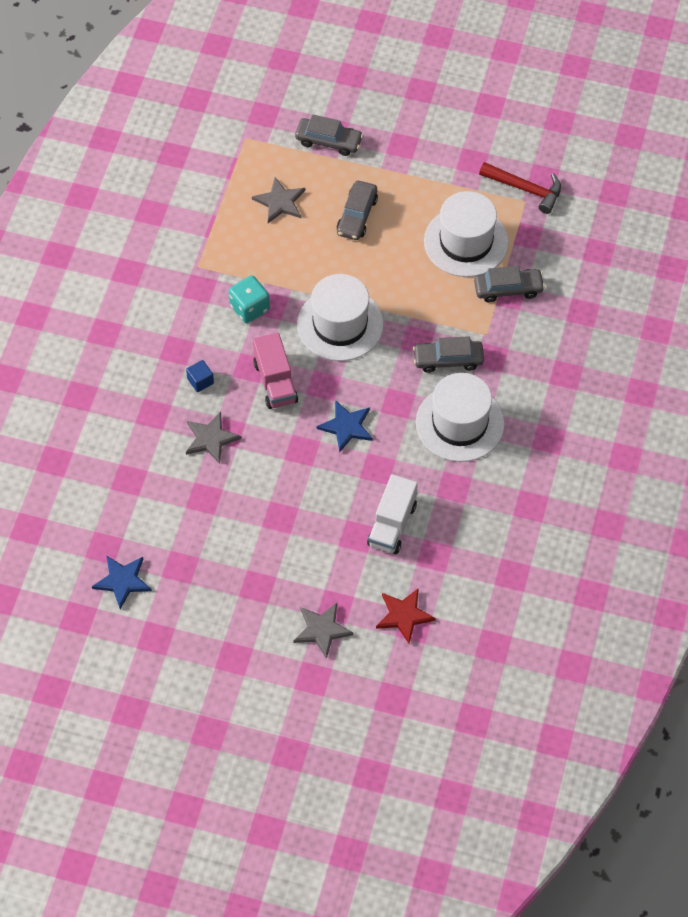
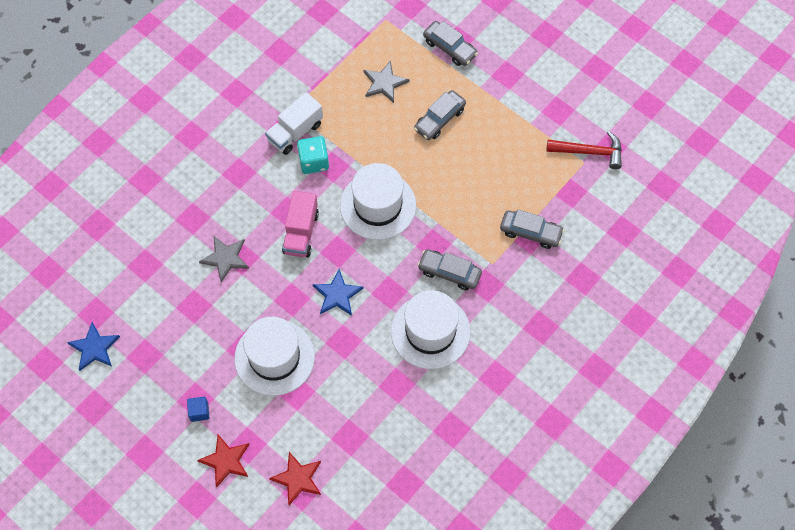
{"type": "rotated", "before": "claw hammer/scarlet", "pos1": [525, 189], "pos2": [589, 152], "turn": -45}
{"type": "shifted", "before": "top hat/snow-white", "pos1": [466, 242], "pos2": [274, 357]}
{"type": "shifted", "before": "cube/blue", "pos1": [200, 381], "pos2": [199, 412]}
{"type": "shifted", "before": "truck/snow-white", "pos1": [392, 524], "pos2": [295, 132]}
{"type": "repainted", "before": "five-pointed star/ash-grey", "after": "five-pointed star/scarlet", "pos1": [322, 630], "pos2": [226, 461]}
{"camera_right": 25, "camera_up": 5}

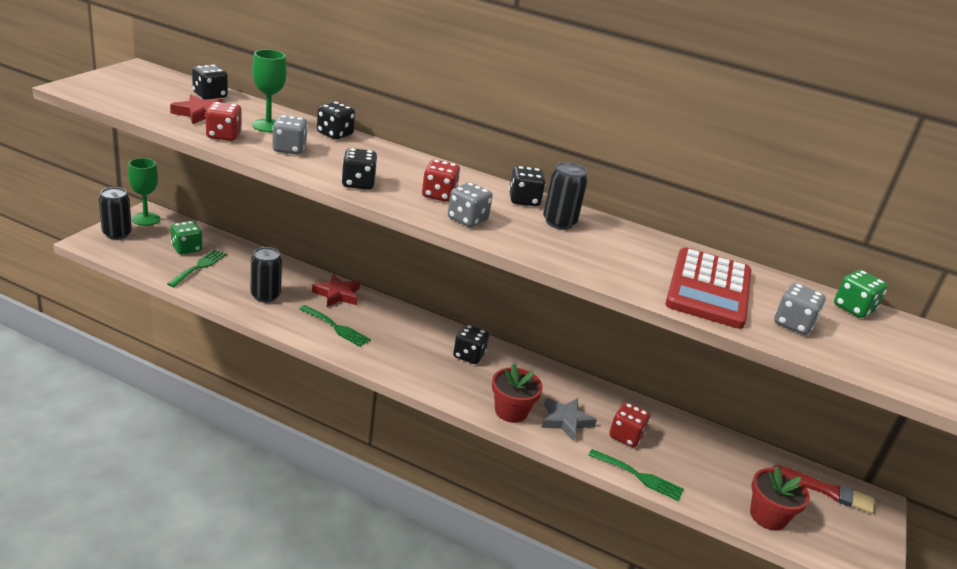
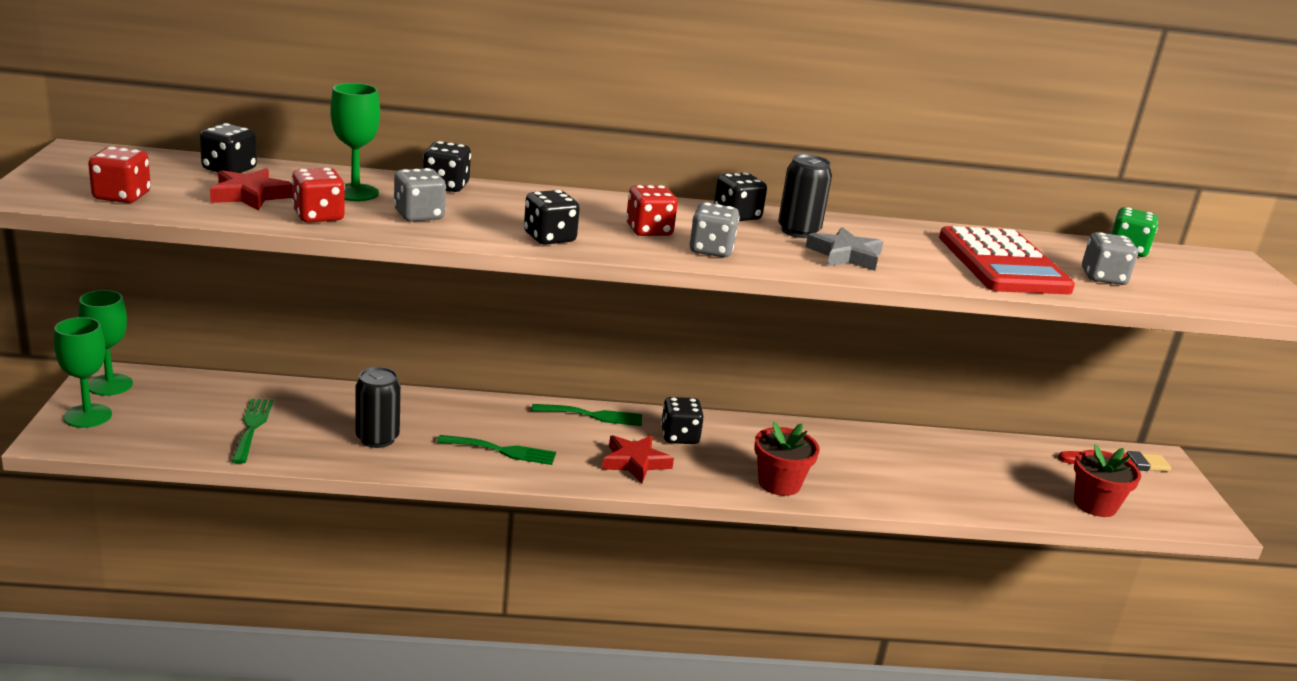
{"type": "swapped", "before": "soda can/ebony", "after": "wine glass/green", "pos1": [117, 234], "pos2": [88, 416]}
{"type": "gone", "before": "game die/green", "pos1": [186, 249]}
{"type": "shifted", "before": "five-pointed star/scarlet", "pos1": [337, 294], "pos2": [635, 462]}
{"type": "shifted", "before": "five-pointed star/ash-grey", "pos1": [565, 421], "pos2": [845, 255]}
{"type": "shifted", "before": "game die/scarlet", "pos1": [626, 436], "pos2": [122, 196]}
{"type": "shifted", "before": "fork/green", "pos1": [639, 476], "pos2": [592, 415]}
{"camera_right": -25, "camera_up": -5}

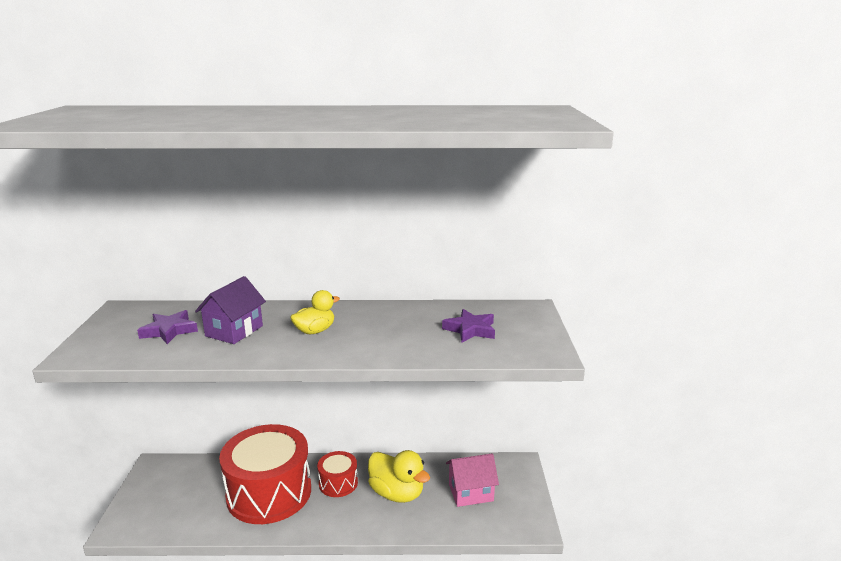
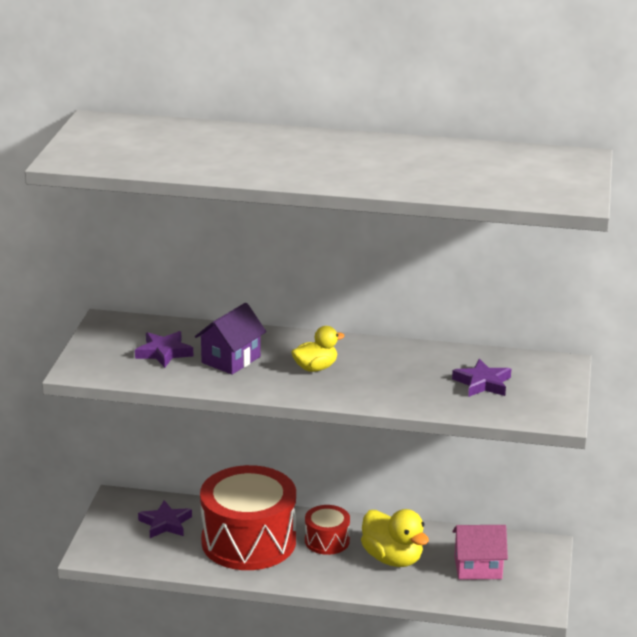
{"type": "new", "after": "five-pointed star/purple", "pos2": [165, 523]}
{"camera_right": 10, "camera_up": 5}

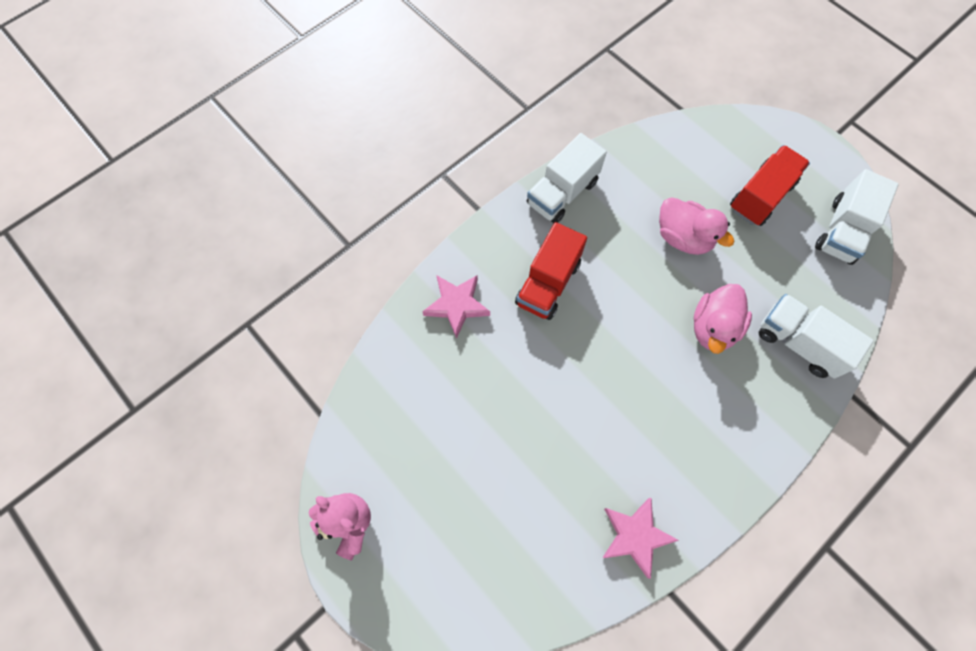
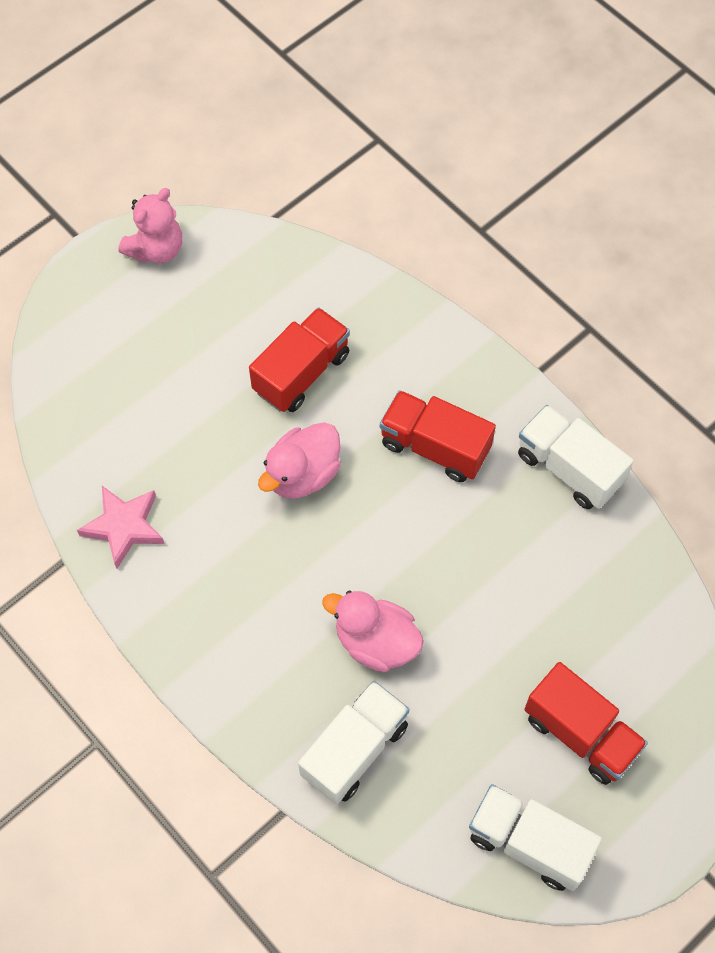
{"type": "shifted", "before": "toy duck/rose-pink", "pos1": [683, 237], "pos2": [302, 474]}
{"type": "gone", "before": "five-pointed star/rose-pink", "pos1": [457, 305]}
{"type": "new", "after": "truck/scarlet", "pos2": [301, 372]}
{"camera_right": 90, "camera_up": -5}

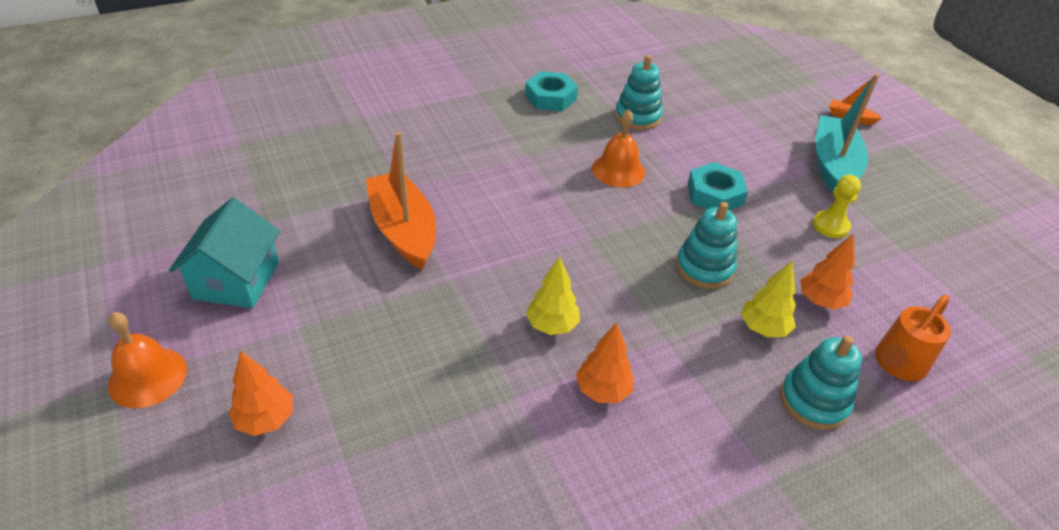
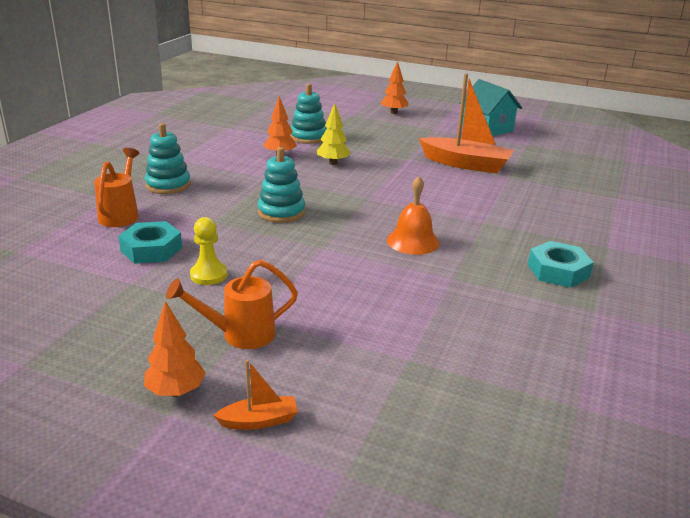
{"type": "shifted", "before": "stacking toy/aqua", "pos1": [637, 117], "pos2": [308, 137]}
{"type": "swapped", "before": "toy boat/aqua", "after": "watering pot/orange-coloured", "pos1": [833, 165], "pos2": [239, 335]}
{"type": "shifted", "before": "hexagon nut/aqua", "pos1": [714, 194], "pos2": [151, 249]}
{"type": "shifted", "before": "toy tree/orange-coloured", "pos1": [820, 301], "pos2": [176, 391]}
{"type": "gone", "before": "toy tree/golden", "pos1": [763, 328]}
{"type": "gone", "before": "school bell/orange-coloured", "pos1": [147, 377]}
{"camera_right": 140, "camera_up": -15}

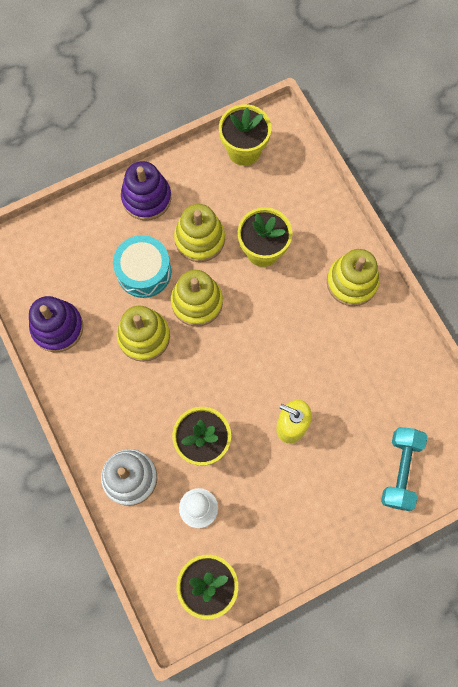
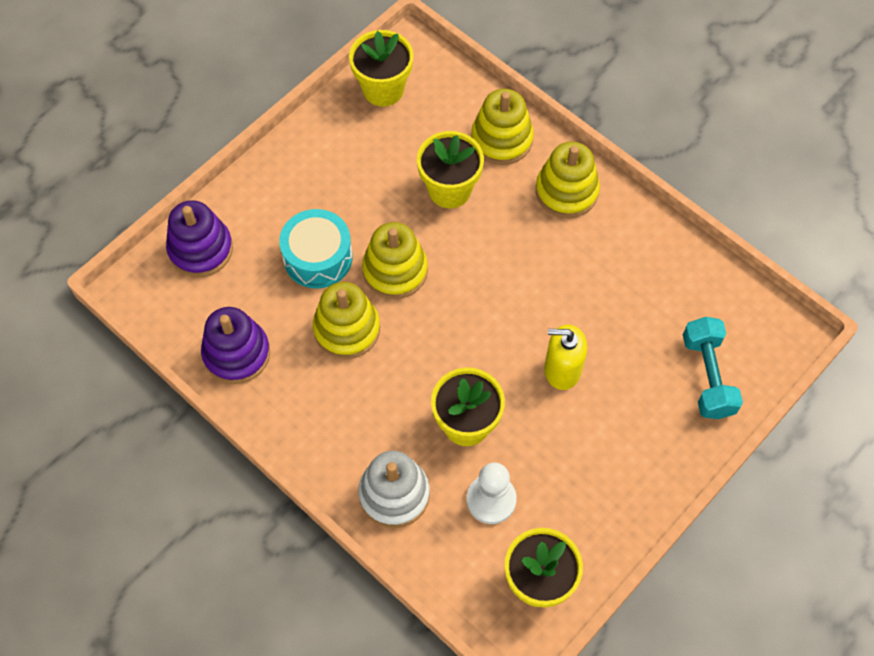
{"type": "shifted", "before": "stacking toy/purple", "pos1": [146, 198], "pos2": [201, 249]}
{"type": "shifted", "before": "stacking toy/golden", "pos1": [200, 239], "pos2": [501, 139]}
{"camera_right": -20, "camera_up": -10}

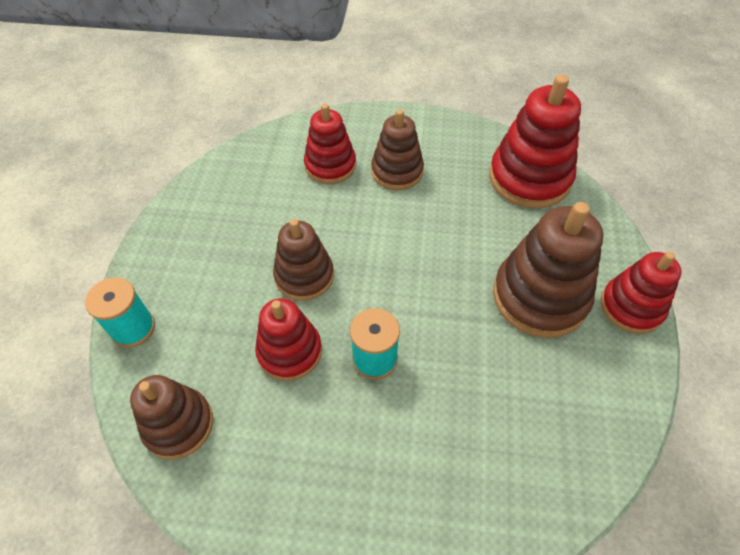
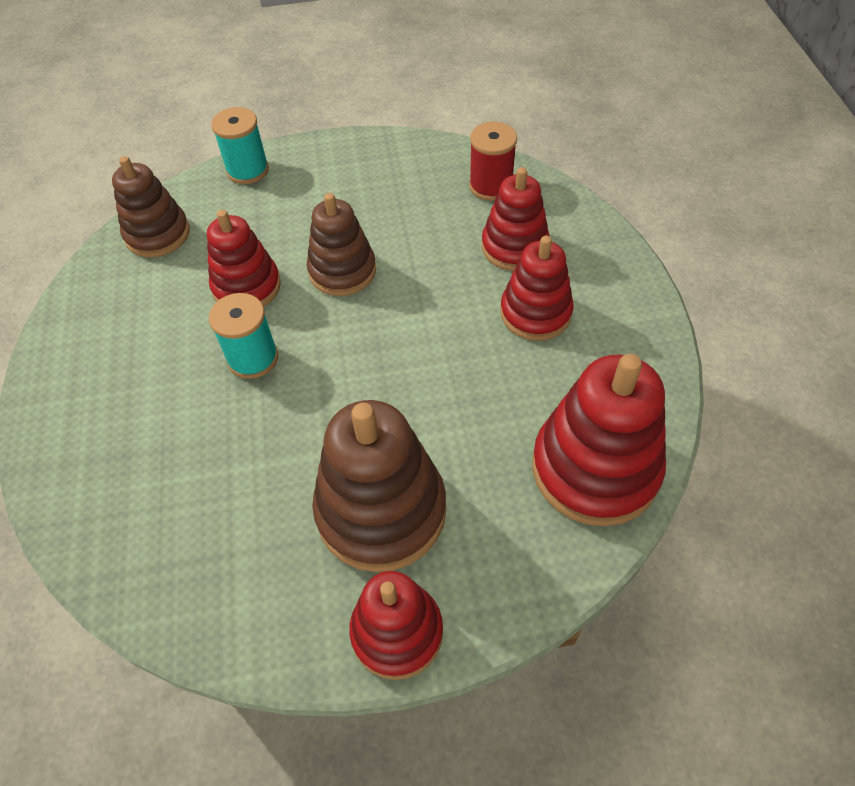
{"type": "repainted", "before": "stacking toy/russet", "after": "stacking toy/scarlet", "pos1": [397, 171], "pos2": [535, 313]}
{"type": "new", "after": "bobbin/scarlet", "pos2": [491, 186]}
{"camera_right": 75, "camera_up": 0}

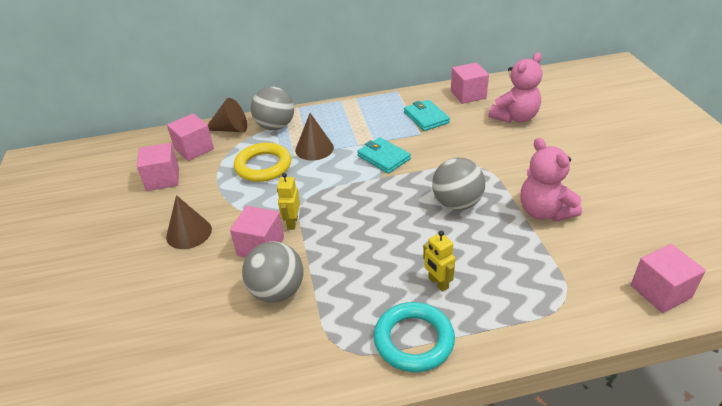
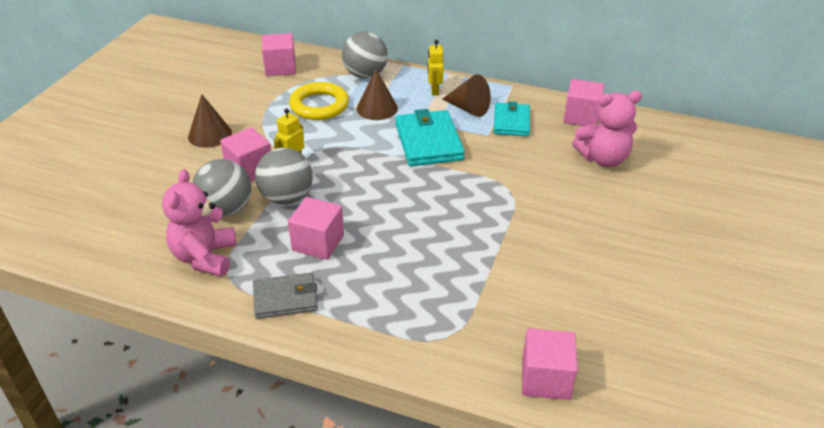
{"type": "shifted", "before": "cone/russet", "pos1": [230, 129], "pos2": [468, 108]}
{"type": "scaled", "before": "wallet/aqua", "pos1": [383, 157], "pos2": [428, 142], "scale": 1.53}
{"type": "shifted", "before": "teddy/rose-pink", "pos1": [544, 212], "pos2": [205, 257]}
{"type": "shifted", "before": "cube/rose-pink", "pos1": [163, 179], "pos2": [318, 243]}
{"type": "shifted", "before": "sphere/ash-grey", "pos1": [457, 203], "pos2": [286, 197]}
{"type": "shifted", "before": "robot/golden", "pos1": [438, 283], "pos2": [434, 91]}
{"type": "swapped", "before": "torus/aqua", "after": "wallet/ash-grey", "pos1": [413, 340], "pos2": [285, 298]}
{"camera_right": 30, "camera_up": 0}

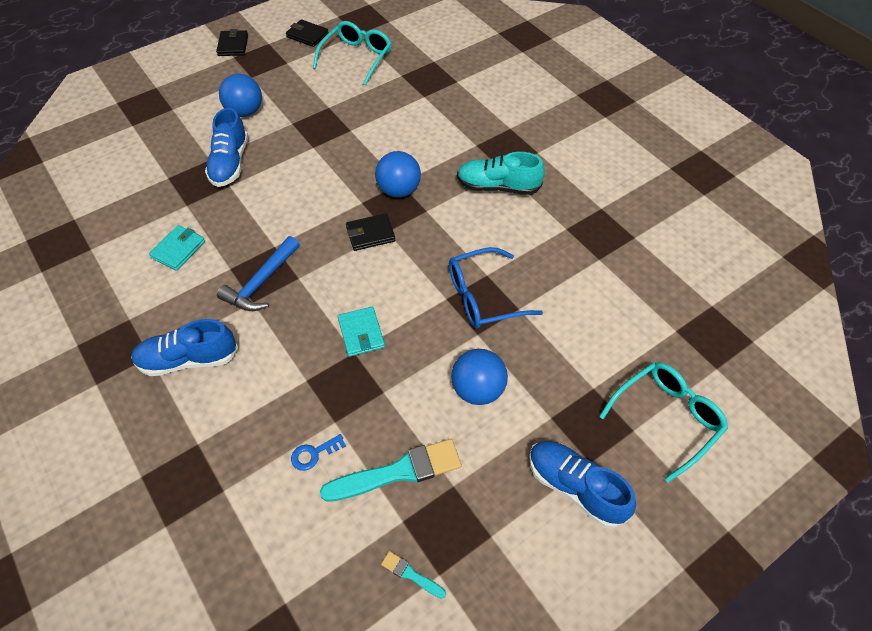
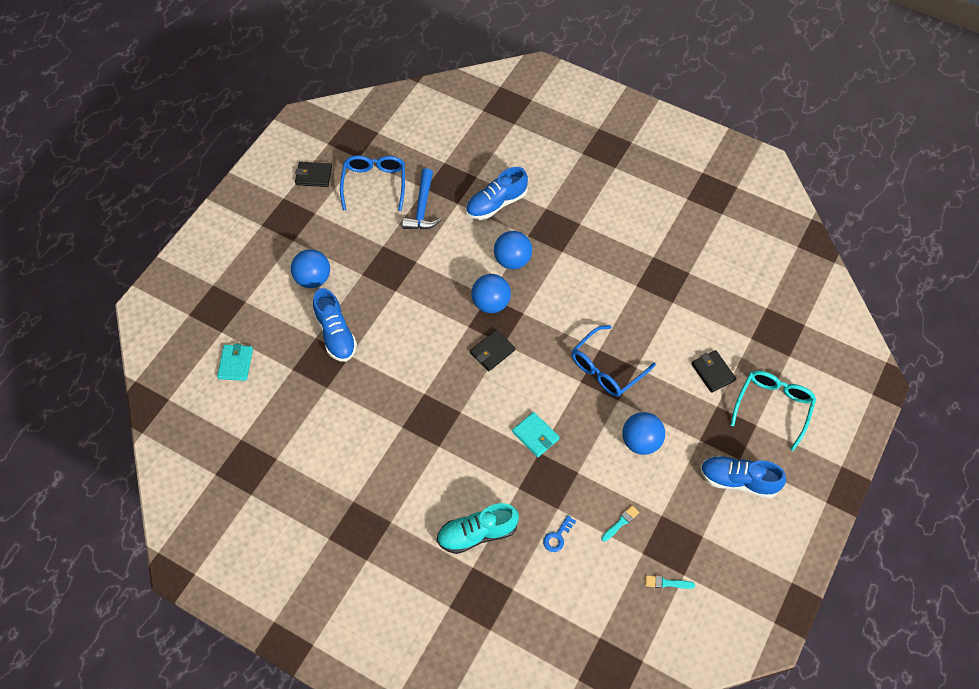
{"type": "repainted", "before": "eyeglasses/aqua", "after": "eyeglasses/blue", "pos1": [356, 58], "pos2": [374, 184]}
{"type": "shifted", "before": "wallet/ebony", "pos1": [233, 45], "pos2": [713, 372]}
{"type": "shifted", "before": "sneaker/aqua", "pos1": [498, 187], "pos2": [477, 533]}
{"type": "shifted", "before": "wallet/aqua", "pos1": [178, 249], "pos2": [235, 364]}
{"type": "shifted", "before": "claw hammer/blue", "pos1": [261, 282], "pos2": [422, 207]}
{"type": "shifted", "before": "sneaker/blue", "pos1": [188, 359], "pos2": [496, 204]}
{"type": "scaled", "before": "paintbrush/aqua", "pos1": [398, 472], "pos2": [621, 522], "scale": 0.46}
{"type": "new", "after": "sphere/blue", "pos2": [512, 260]}
{"camera_right": -25, "camera_up": 5}

